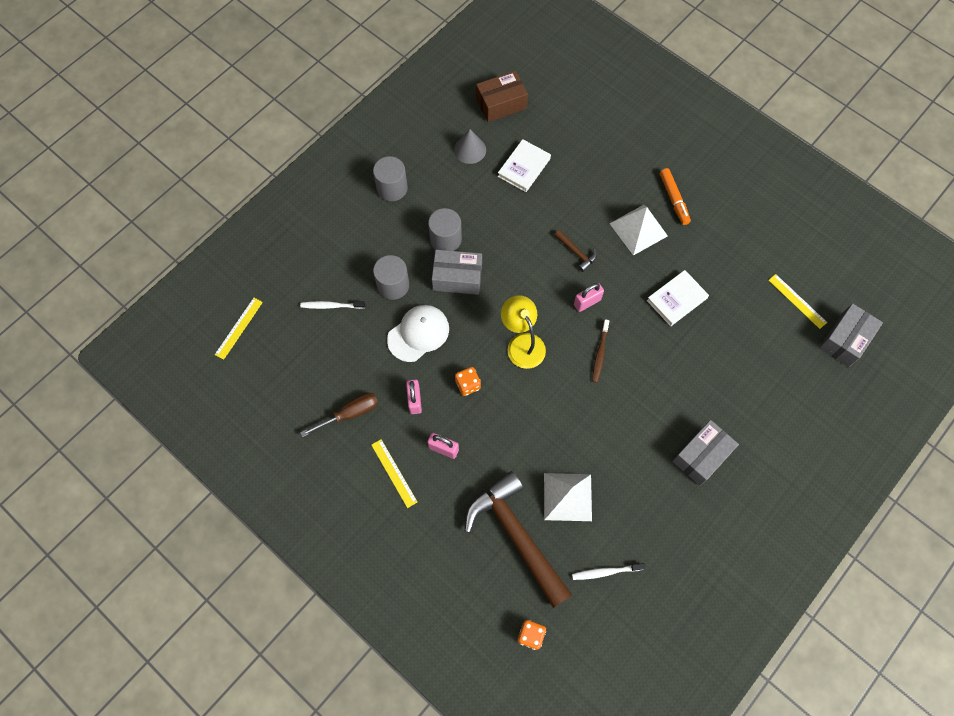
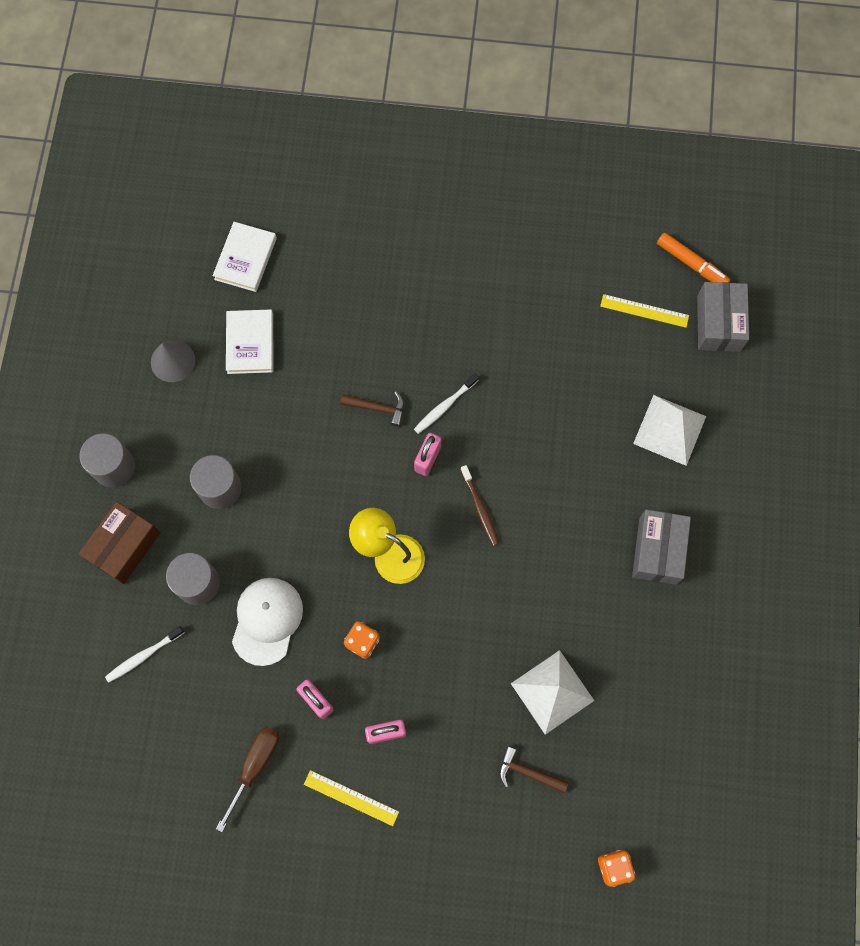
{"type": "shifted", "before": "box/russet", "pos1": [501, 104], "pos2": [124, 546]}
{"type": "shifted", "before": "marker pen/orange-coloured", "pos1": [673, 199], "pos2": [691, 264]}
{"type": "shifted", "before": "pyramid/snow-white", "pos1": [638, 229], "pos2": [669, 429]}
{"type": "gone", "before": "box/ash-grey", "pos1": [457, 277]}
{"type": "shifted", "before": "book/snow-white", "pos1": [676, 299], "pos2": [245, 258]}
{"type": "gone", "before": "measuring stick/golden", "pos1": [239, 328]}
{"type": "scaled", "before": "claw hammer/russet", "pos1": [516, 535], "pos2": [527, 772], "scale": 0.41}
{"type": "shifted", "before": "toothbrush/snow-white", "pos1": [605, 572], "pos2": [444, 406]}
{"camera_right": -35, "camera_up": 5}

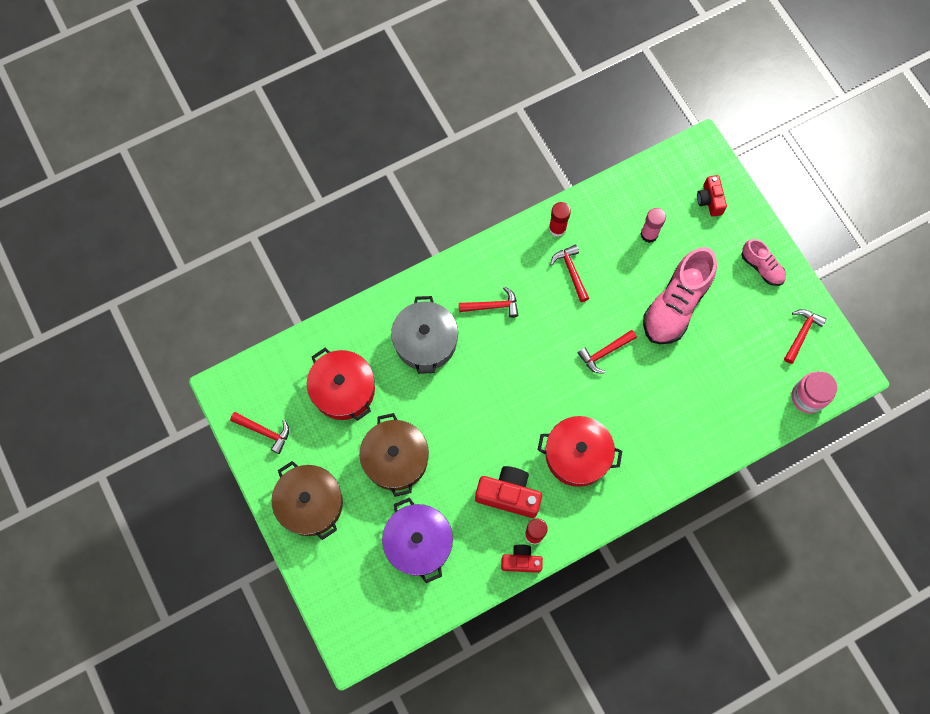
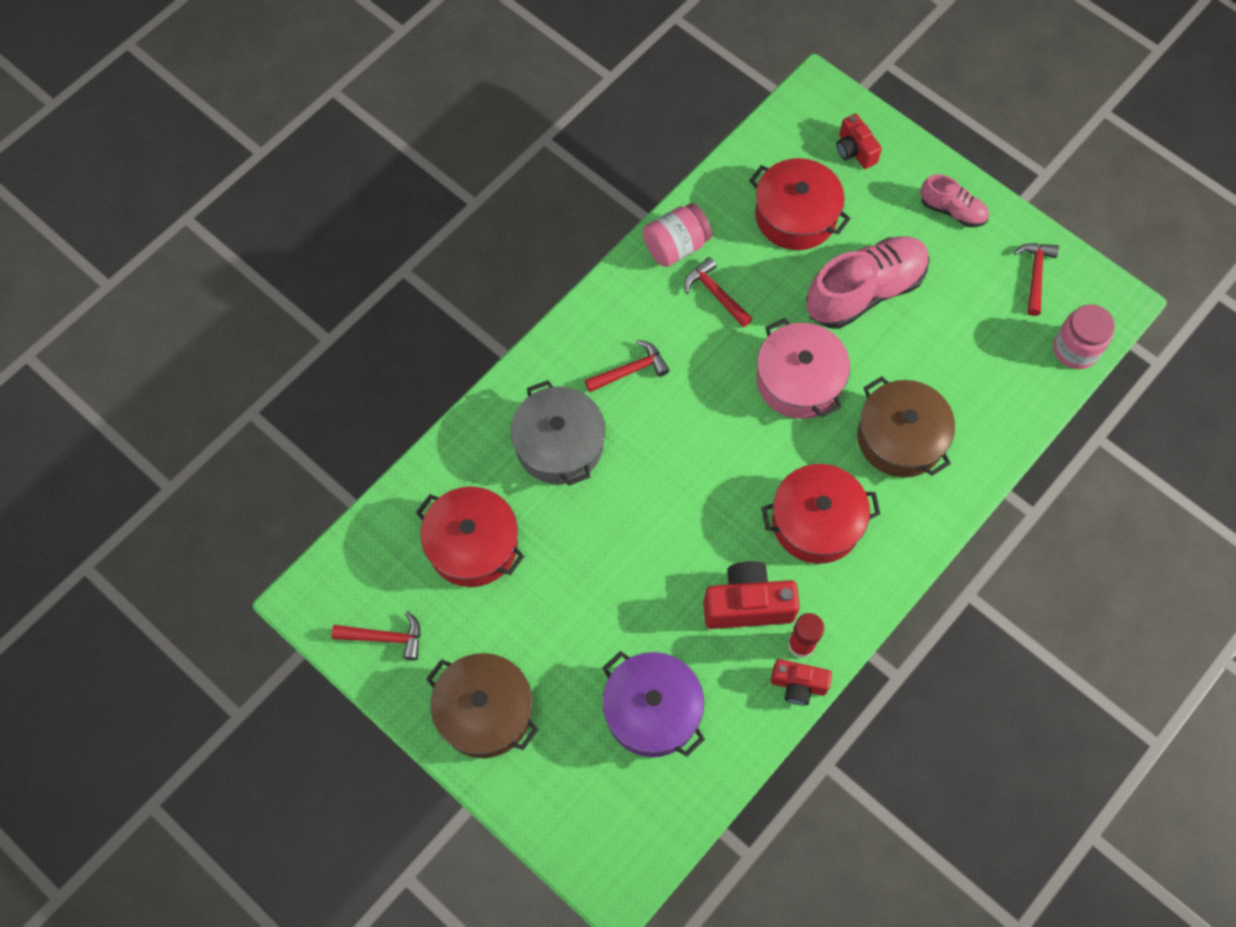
{"type": "swapped", "before": "stick of glue/scarlet", "after": "jam jar/rose-pink", "pos1": [557, 228], "pos2": [676, 246]}
{"type": "swapped", "before": "stick of glue/rose-pink", "after": "pot/scarlet", "pos1": [649, 234], "pos2": [795, 216]}
{"type": "rotated", "before": "sneaker/rose-pink", "pos1": [675, 305], "pos2": [865, 291], "turn": -135}
{"type": "swapped", "before": "claw hammer/scarlet", "after": "pot/rose-pink", "pos1": [604, 352], "pos2": [799, 380]}
{"type": "shifted", "before": "pot/russet", "pos1": [395, 459], "pos2": [900, 438]}
{"type": "rotated", "before": "camera/scarlet", "pos1": [521, 561], "pos2": [798, 685], "turn": -150}
{"camera_right": -20, "camera_up": -5}

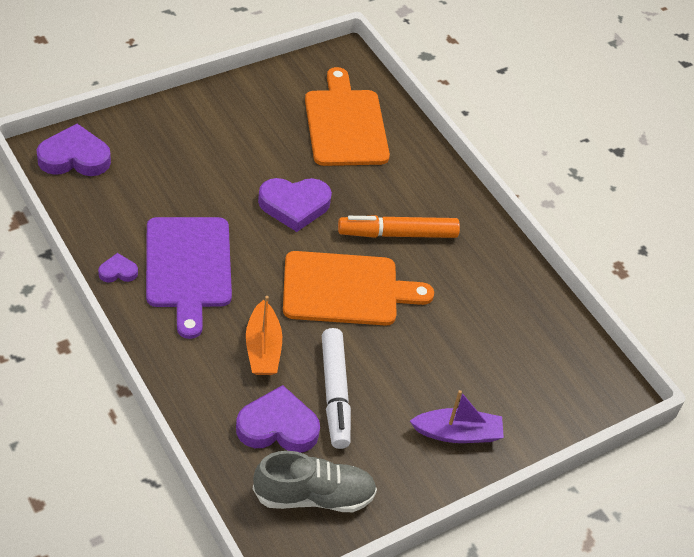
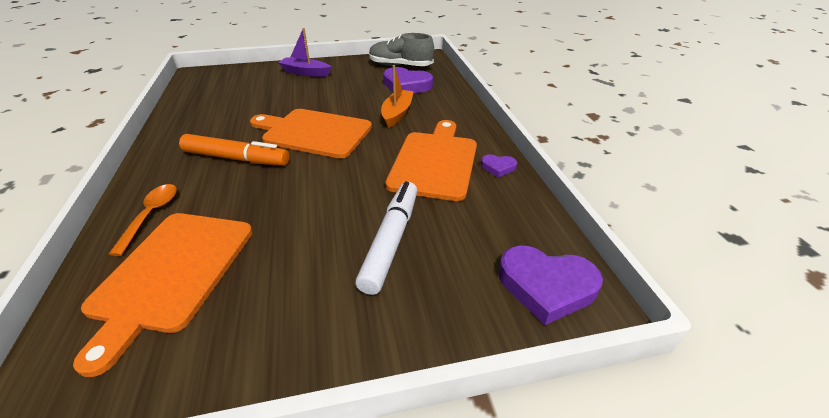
{"type": "gone", "before": "love heart/purple", "pos1": [294, 205]}
{"type": "repainted", "before": "bread board/purple", "after": "bread board/orange-coloured", "pos1": [188, 268], "pos2": [435, 162]}
{"type": "shifted", "before": "marker pen/snow-white", "pos1": [335, 393], "pos2": [391, 241]}
{"type": "new", "after": "spoon/orange-coloured", "pos2": [151, 215]}
{"camera_right": -155, "camera_up": -10}

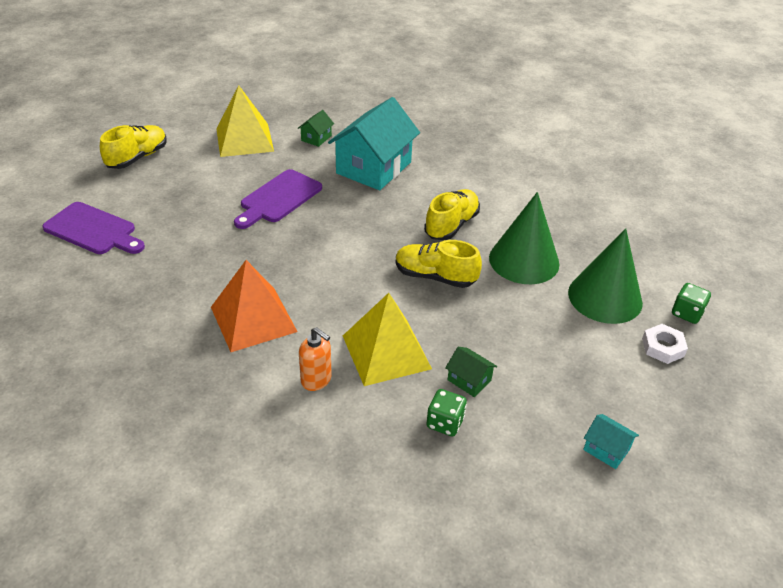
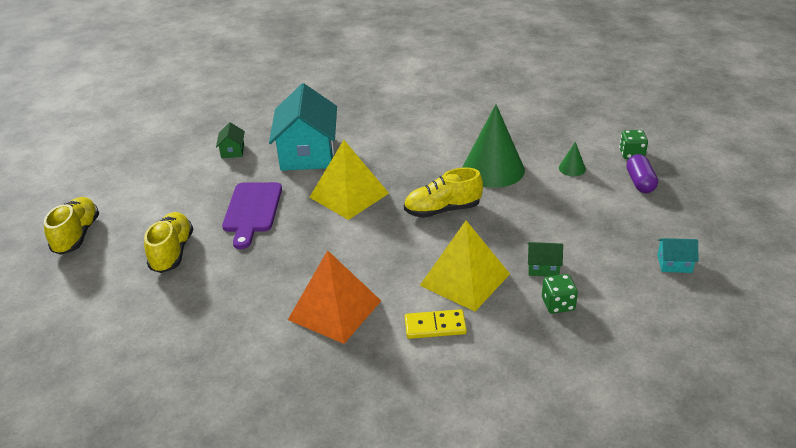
{"type": "shifted", "before": "pyramid/golden", "pos1": [244, 140], "pos2": [349, 195]}
{"type": "shifted", "before": "sneaker/golden", "pos1": [451, 225], "pos2": [172, 252]}
{"type": "gone", "before": "bread board/purple", "pos1": [93, 230]}
{"type": "scaled", "before": "cone/green", "pos1": [605, 297], "pos2": [572, 168], "scale": 0.43}
{"type": "swapped", "before": "hexagon nut/snow-white", "after": "pill/purple", "pos1": [663, 347], "pos2": [640, 182]}
{"type": "swapped", "before": "pump bottle/orange-coloured", "after": "domino/golden", "pos1": [316, 380], "pos2": [435, 326]}
{"camera_right": -30, "camera_up": -5}

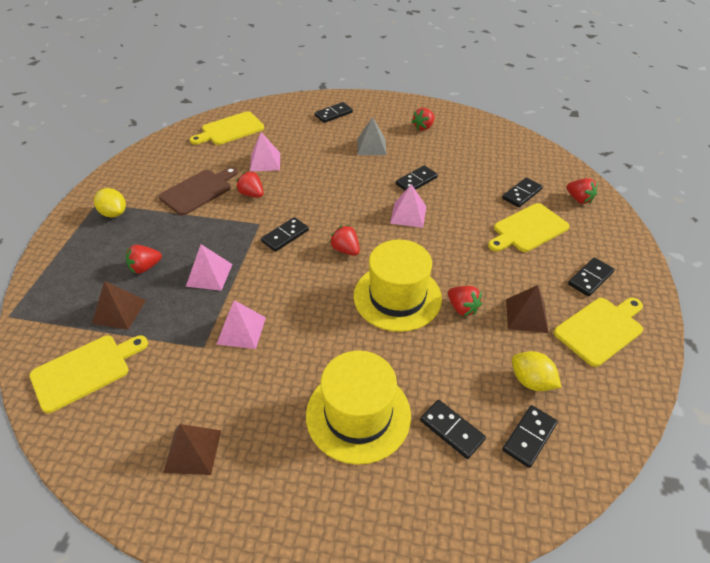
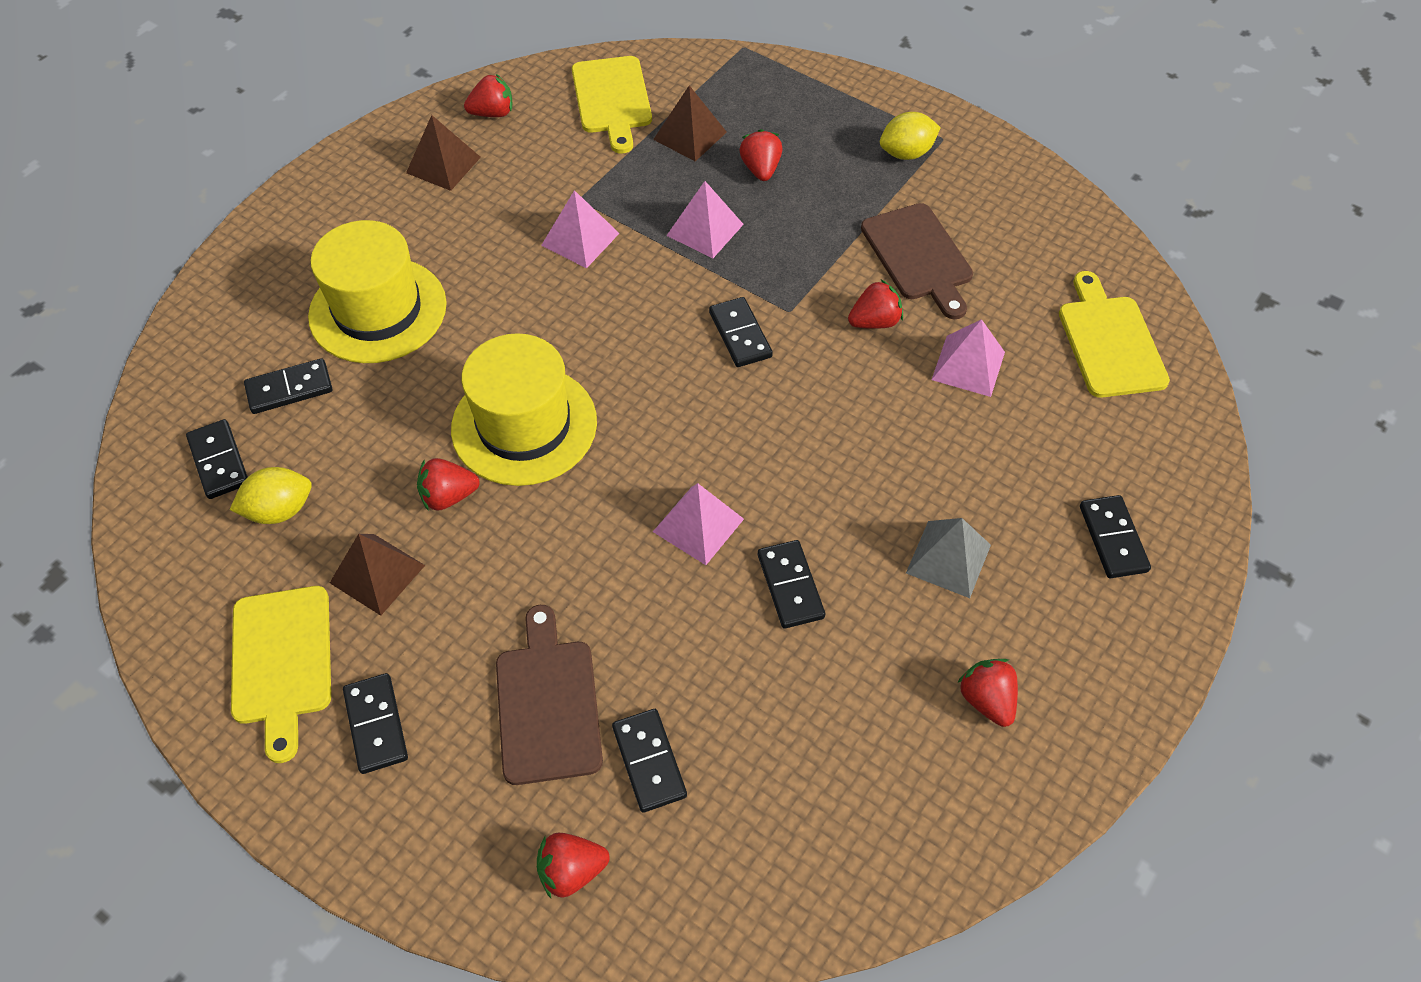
{"type": "repainted", "before": "bread board/golden", "after": "bread board/russet", "pos1": [528, 229], "pos2": [547, 704]}
{"type": "shifted", "before": "strawberry/scarlet", "pos1": [345, 250], "pos2": [493, 113]}
{"camera_right": 115, "camera_up": 10}

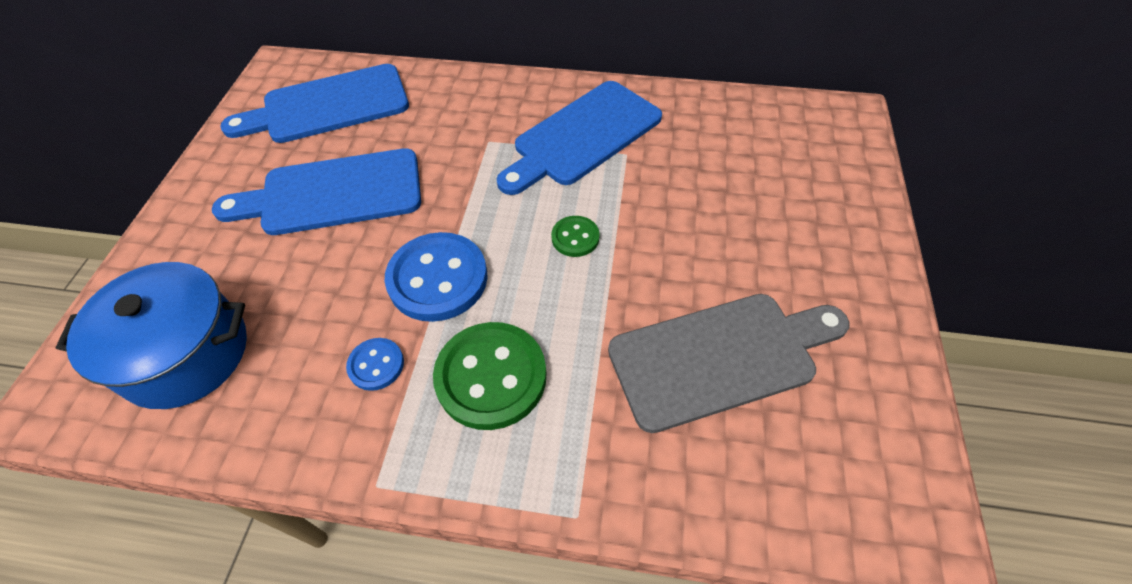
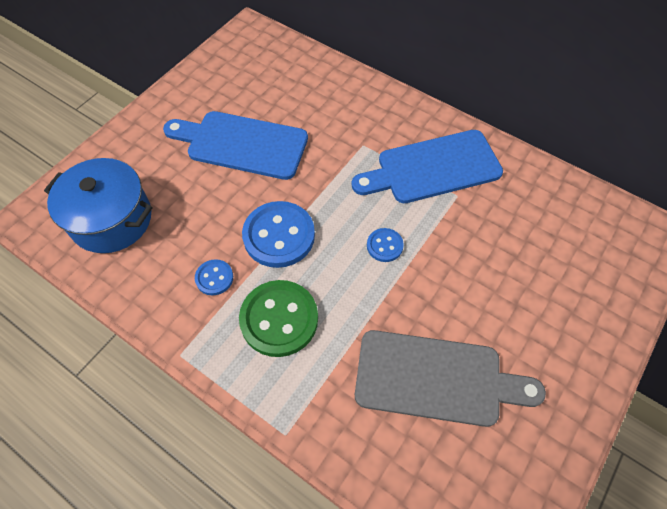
{"type": "gone", "before": "bread board/blue", "pos1": [328, 106]}
{"type": "repainted", "before": "button/green", "after": "button/blue", "pos1": [575, 237], "pos2": [384, 246]}
{"camera_right": 25, "camera_up": 5}

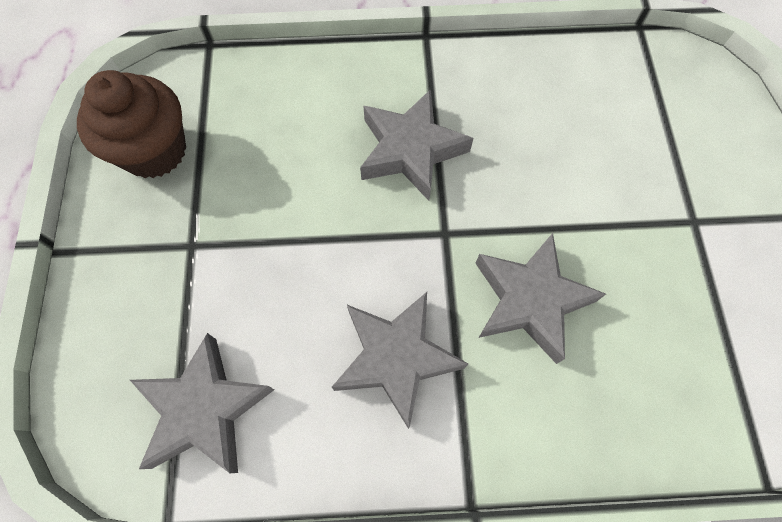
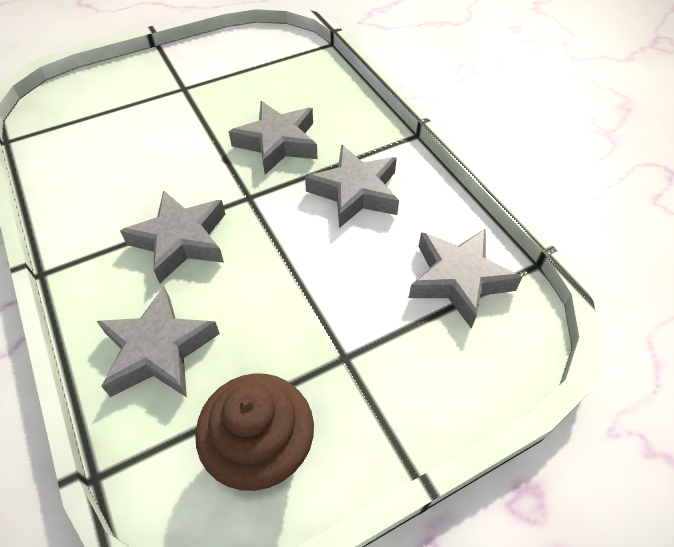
{"type": "new", "after": "five-pointed star/ash-grey", "pos2": [159, 350]}
{"camera_right": -115, "camera_up": -15}

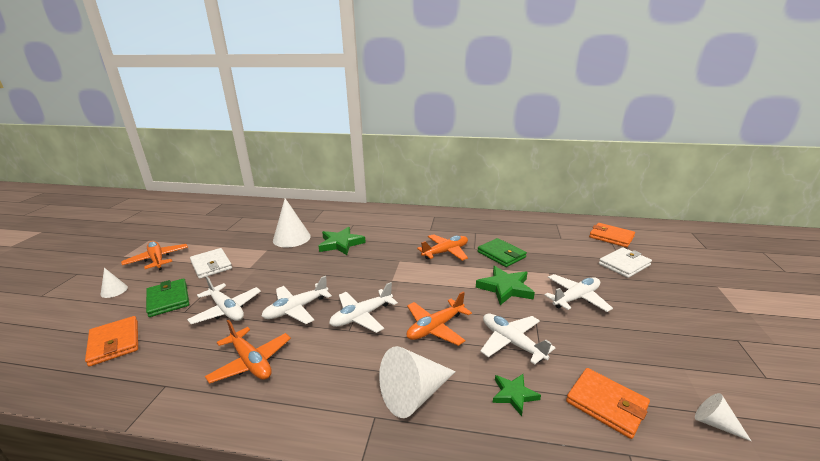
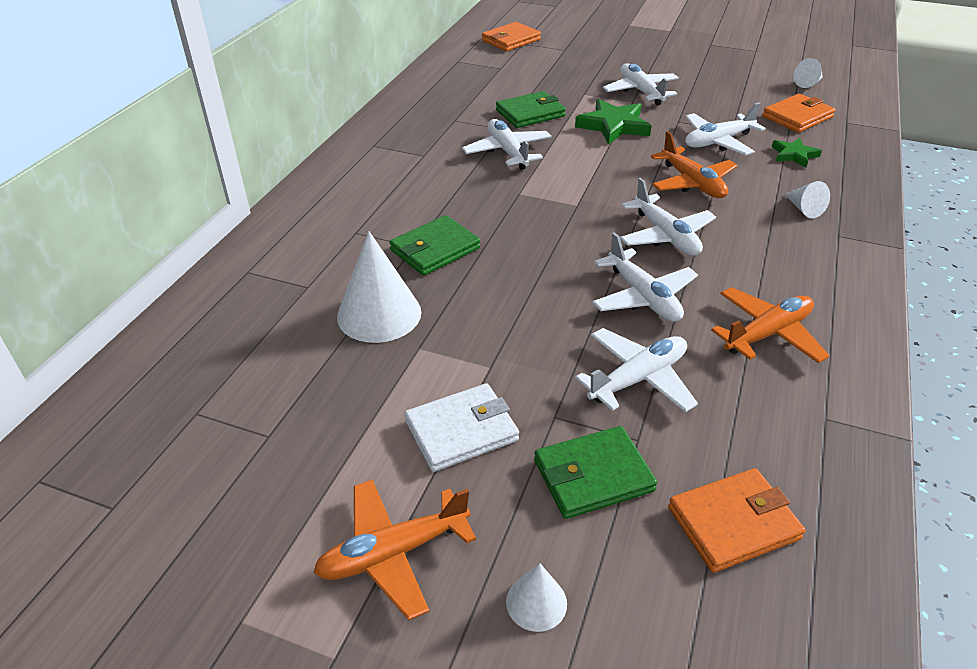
{"type": "swapped", "before": "five-pointed star/green", "after": "wallet/green", "pos1": [341, 243], "pos2": [435, 249]}
{"type": "repainted", "before": "aeroplane/orange-coloured", "after": "aeroplane/snow-white", "pos1": [445, 252], "pos2": [507, 152]}
{"type": "gone", "before": "wallet/snow-white", "pos1": [624, 264]}
{"type": "scaled", "before": "cone/snow-white", "pos1": [414, 394], "pos2": [804, 209], "scale": 0.51}
{"camera_right": -80, "camera_up": 15}

